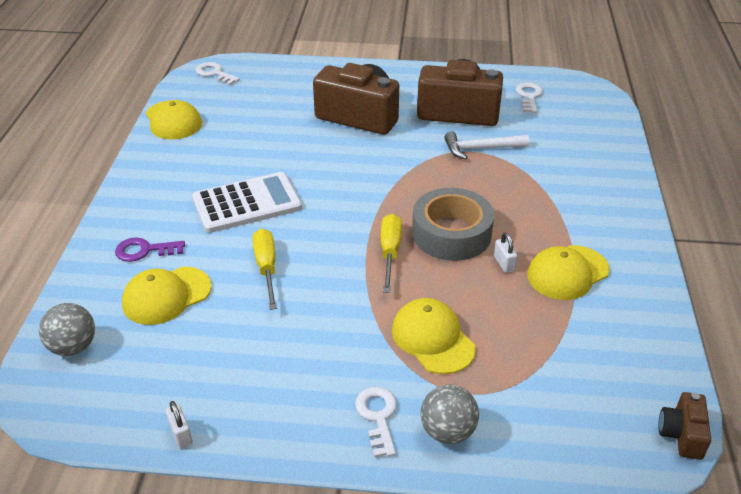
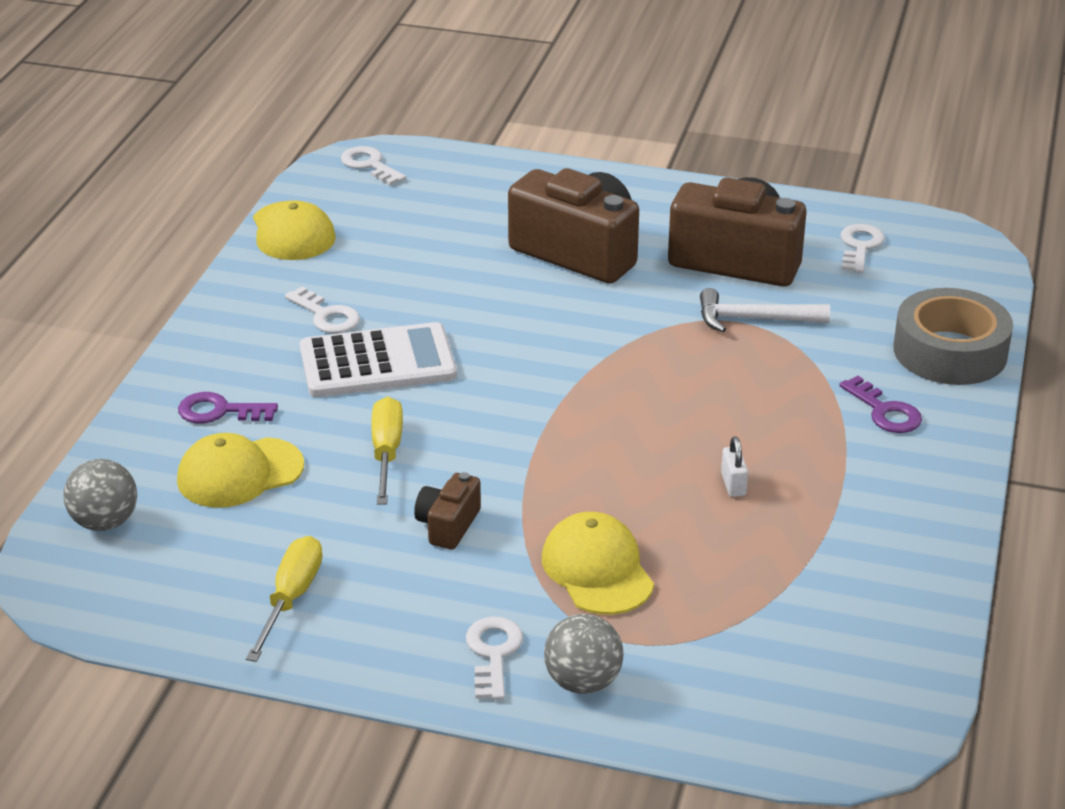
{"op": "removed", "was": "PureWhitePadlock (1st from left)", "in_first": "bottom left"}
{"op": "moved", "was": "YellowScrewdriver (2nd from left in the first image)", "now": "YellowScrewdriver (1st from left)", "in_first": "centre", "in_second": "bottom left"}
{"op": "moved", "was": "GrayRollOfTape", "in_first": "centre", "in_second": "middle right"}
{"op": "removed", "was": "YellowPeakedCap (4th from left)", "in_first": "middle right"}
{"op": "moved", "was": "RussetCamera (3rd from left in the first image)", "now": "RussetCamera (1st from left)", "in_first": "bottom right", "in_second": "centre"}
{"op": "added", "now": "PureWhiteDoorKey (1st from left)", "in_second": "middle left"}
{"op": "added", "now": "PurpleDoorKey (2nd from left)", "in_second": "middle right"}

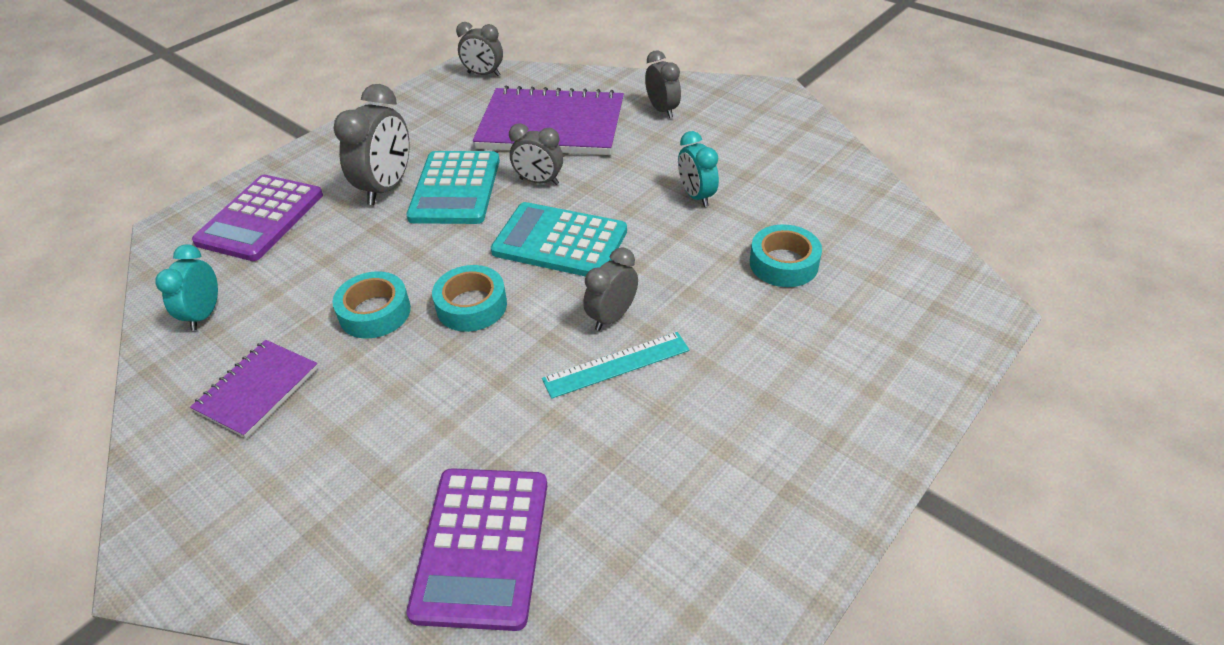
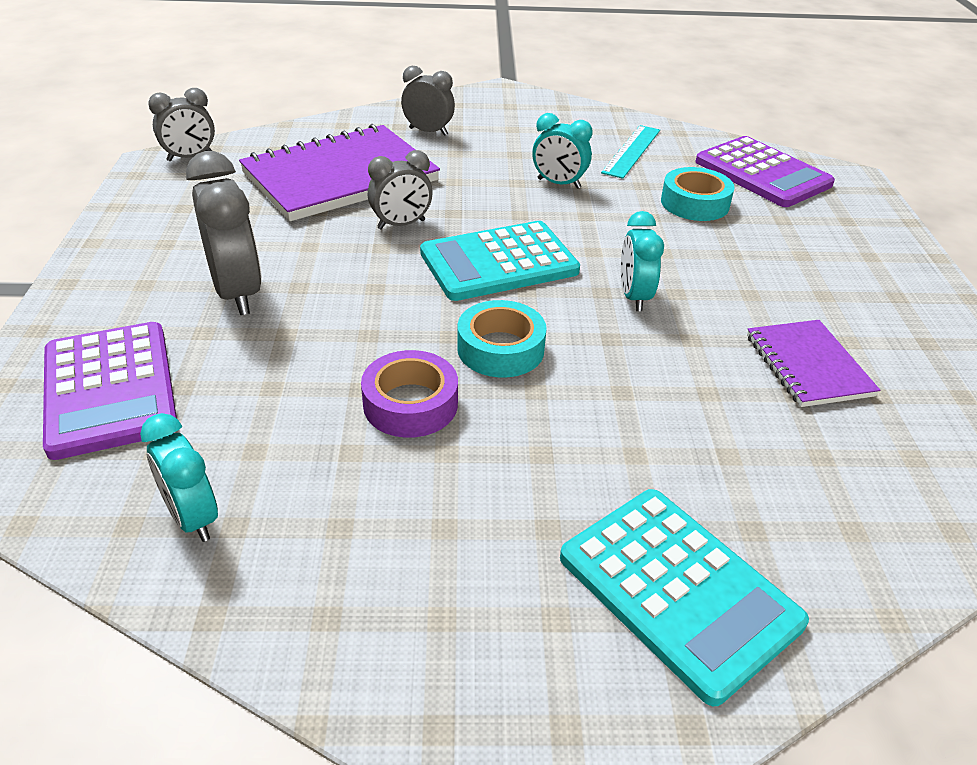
{"op": "moved", "was": "PurpleExerciseBook (1st from left in the first image)", "now": "PurpleExerciseBook (2nd from left)", "in_first": "middle left", "in_second": "middle right"}
{"op": "recoloured", "was": "AquaRollOfTape (1st from left)", "now": "PurpleRollOfTape", "in_first": "middle left", "in_second": "centre"}
{"op": "moved", "was": "AquaPocketCalculator (1st from left in the first image)", "now": "AquaPocketCalculator (2nd from left)", "in_first": "top centre", "in_second": "bottom right"}
{"op": "moved", "was": "PurplePocketCalculator (2nd from left)", "in_first": "bottom centre", "in_second": "top right"}
{"op": "moved", "was": "AquaMeasuringStick", "in_first": "centre", "in_second": "top centre"}
{"op": "recoloured", "was": "GrayClock (4th from left)", "now": "AquaClock (3rd from left)", "in_first": "centre", "in_second": "centre"}

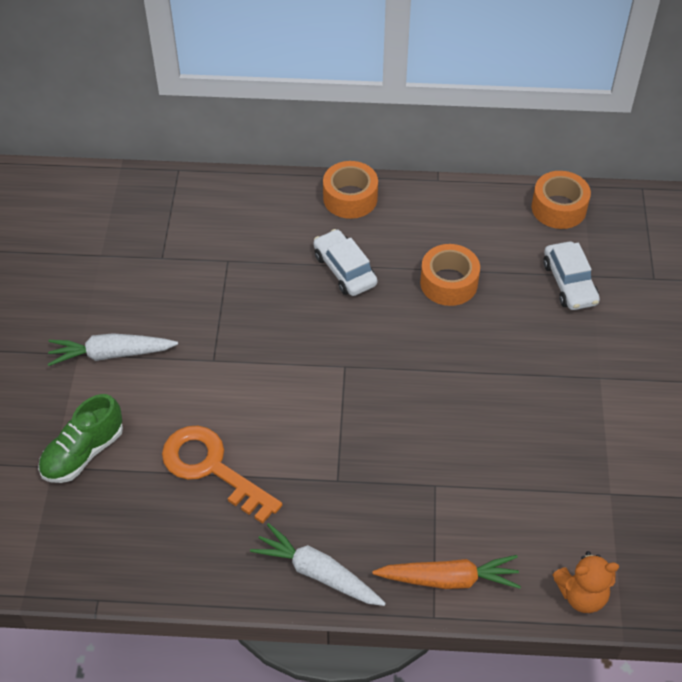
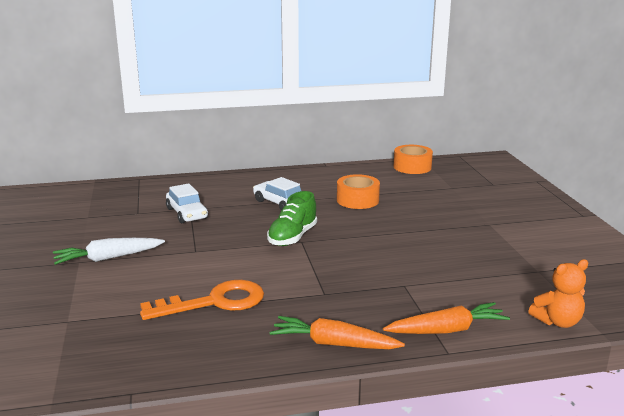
{"op": "moved", "was": "EmeraldLaceUpShoe", "in_first": "middle left", "in_second": "centre"}
{"op": "turned", "was": "OrangeColouredDoorKey", "in_first": "bottom left", "in_second": "bottom left", "clockwise": 135}
{"op": "recoloured", "was": "PureWhiteCarrot (2nd from left)", "now": "OrangeColouredCarrot (1st from left)", "in_first": "bottom centre", "in_second": "bottom centre"}
{"op": "removed", "was": "OrangeColouredRollOfTape (1st from left)", "in_first": "top centre"}
{"op": "moved", "was": "PureWhiteCar (2nd from left in the first image)", "now": "PureWhiteCar (1st from left)", "in_first": "middle right", "in_second": "middle left"}

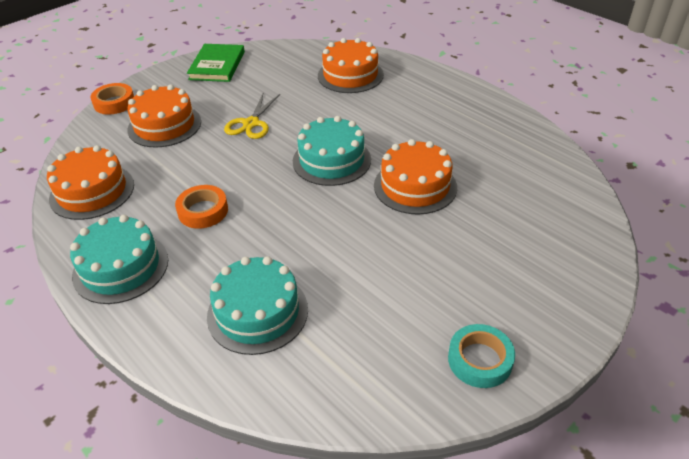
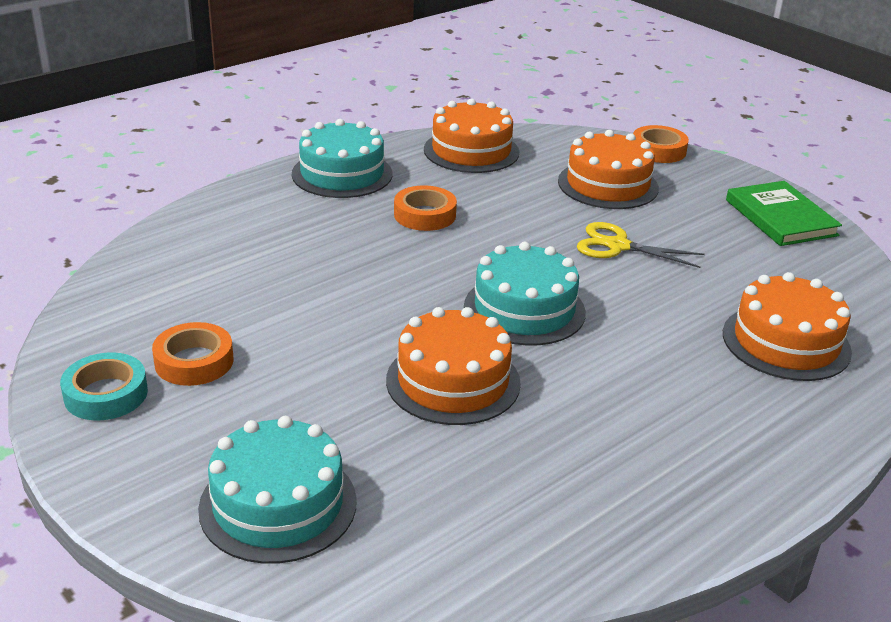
{"op": "turned", "was": "EmeraldHardback", "in_first": "top left", "in_second": "middle right", "clockwise": 60}
{"op": "moved", "was": "AquaCake (2nd from left in the first image)", "now": "AquaCake (1st from left)", "in_first": "centre", "in_second": "bottom left"}
{"op": "added", "now": "OrangeColouredRollOfTape (1st from left)", "in_second": "middle left"}

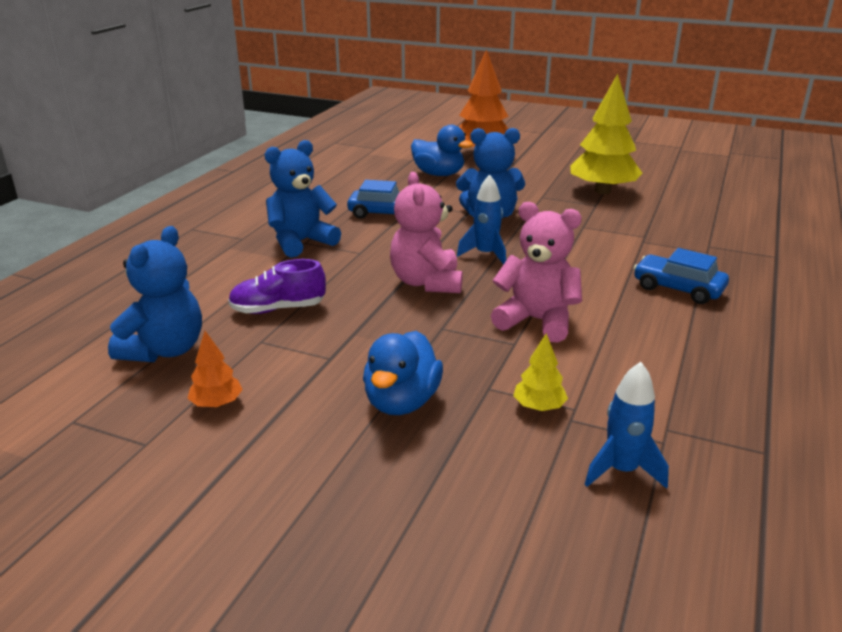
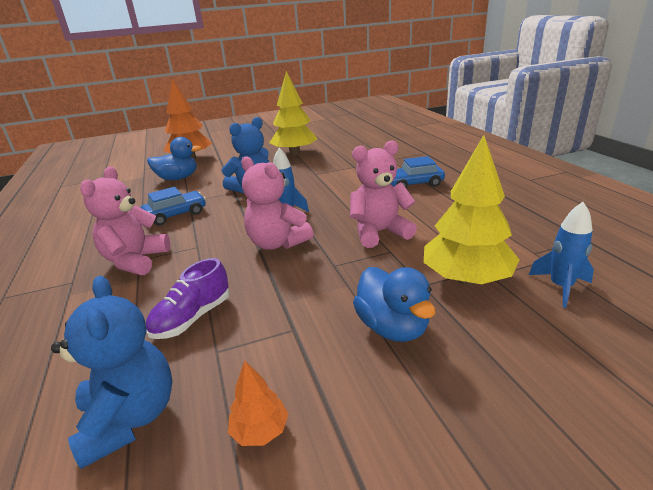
{"op": "recoloured", "was": "BlueTeddyBear (2nd from left)", "now": "RosePinkTeddyBear (1st from left)", "in_first": "top centre", "in_second": "middle left"}
{"op": "resized", "was": "YellowToyTree (1st from left in the first image)", "in_first": "centre", "in_second": "middle right", "ratio": 2.19}

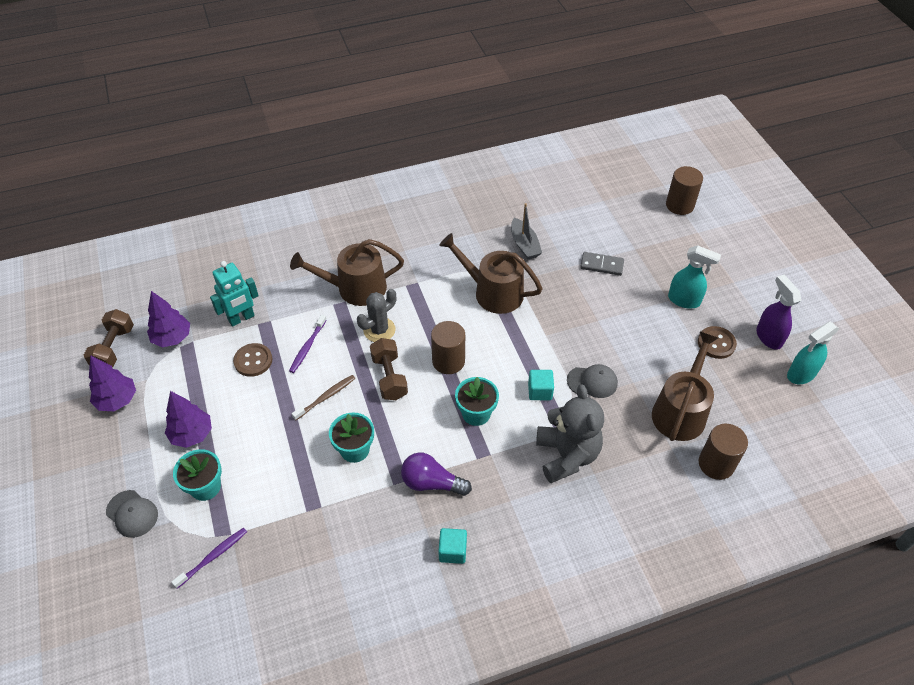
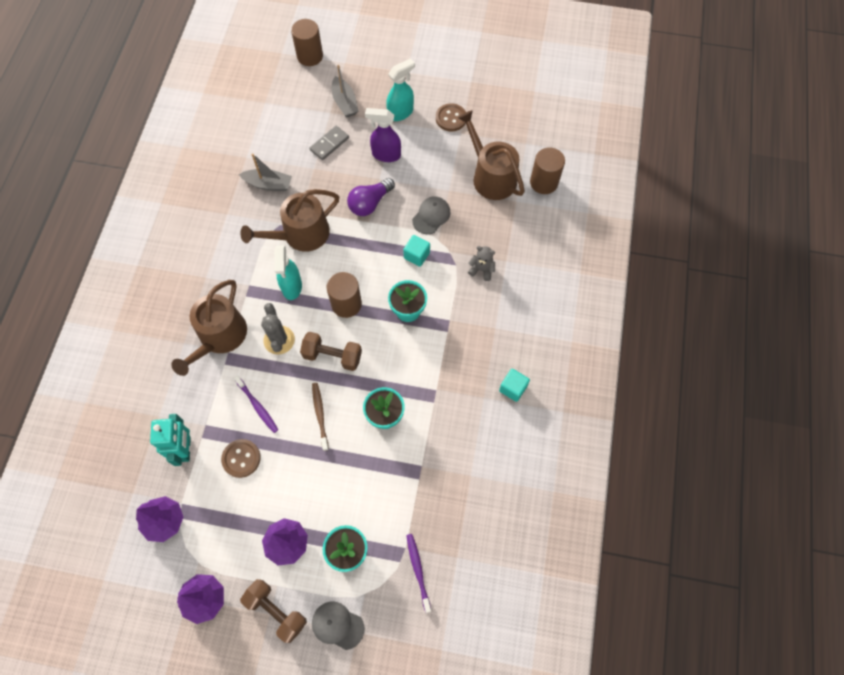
{"op": "moved", "was": "RussetDumbbell (1st from left)", "in_first": "middle left", "in_second": "bottom left"}
{"op": "turned", "was": "GrayPeakedCap (1st from left)", "in_first": "bottom left", "in_second": "bottom centre", "clockwise": -135}
{"op": "moved", "was": "PurpleBulb", "in_first": "bottom centre", "in_second": "top centre"}
{"op": "resized", "was": "GrayTeddyBear", "in_first": "centre", "in_second": "centre", "ratio": 0.47}
{"op": "moved", "was": "PurpleSprayer", "in_first": "middle right", "in_second": "top centre"}
{"op": "moved", "was": "AquaSprayer (2nd from left in the first image)", "now": "AquaSprayer (1st from left)", "in_first": "middle right", "in_second": "centre"}
{"op": "added", "now": "GrayToyBoat (2nd from left)", "in_second": "top centre"}

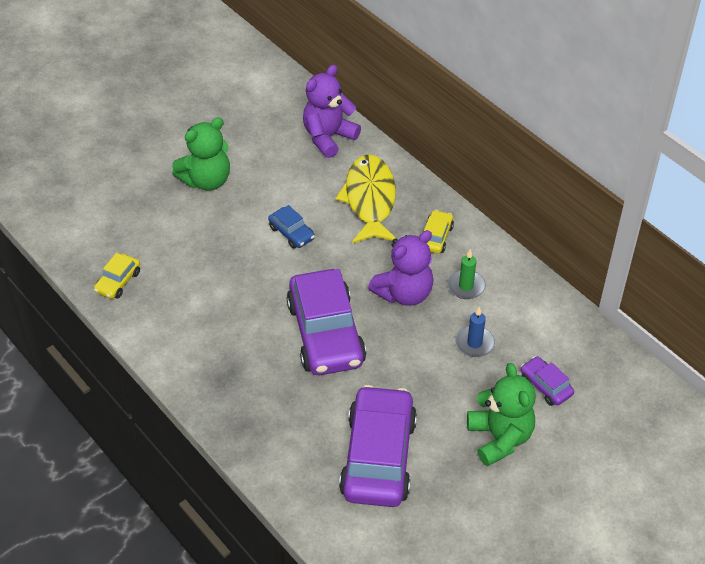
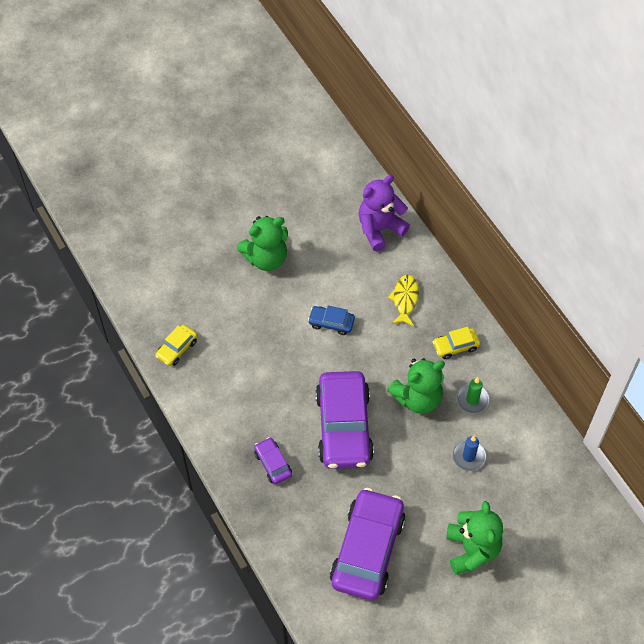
{"op": "turned", "was": "BlueCar", "in_first": "centre", "in_second": "centre", "clockwise": 135}
{"op": "resized", "was": "YellowFishFigure", "in_first": "centre", "in_second": "centre", "ratio": 0.56}
{"op": "recoloured", "was": "PurpleTeddyBear (2nd from left)", "now": "EmeraldTeddyBear (2nd from left)", "in_first": "centre", "in_second": "centre"}
{"op": "turned", "was": "YellowCar (2nd from left)", "in_first": "centre", "in_second": "middle right", "clockwise": -135}
{"op": "moved", "was": "PurpleCar (3rd from left in the first image)", "now": "PurpleCar (1st from left)", "in_first": "bottom right", "in_second": "bottom centre"}

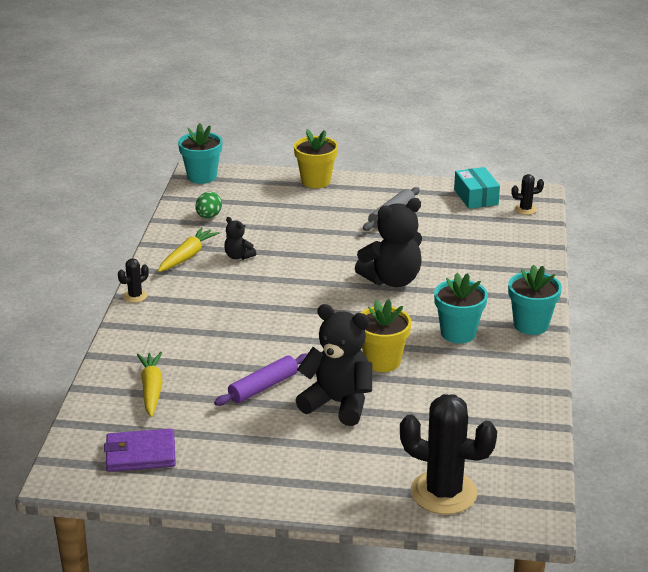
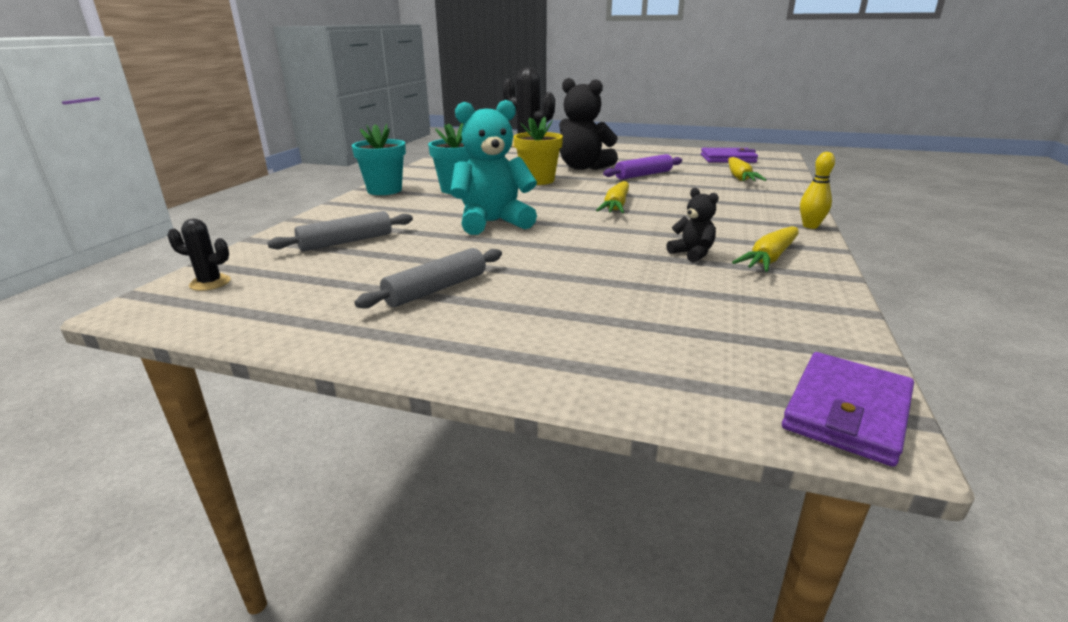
{"op": "replaced", "was": "EbonyCactus (1st from left)", "now": "YellowTenpin", "in_first": "middle left", "in_second": "top right"}
{"op": "replaced", "was": "AquaPottedPlant (1st from left)", "now": "PurpleCardWallet (2nd from left)", "in_first": "top left", "in_second": "middle right"}
{"op": "removed", "was": "EmeraldToyEgg", "in_first": "middle left"}
{"op": "removed", "was": "YellowPottedPlant (1st from left)", "in_first": "top centre"}
{"op": "recoloured", "was": "EbonyTeddyBear (3rd from left)", "now": "AquaTeddyBear", "in_first": "centre", "in_second": "top centre"}
{"op": "removed", "was": "AquaBox", "in_first": "top right"}
{"op": "added", "now": "GrayPastryRoller (1st from left)", "in_second": "middle left"}
{"op": "added", "now": "YellowCarrot (1st from left)", "in_second": "top centre"}

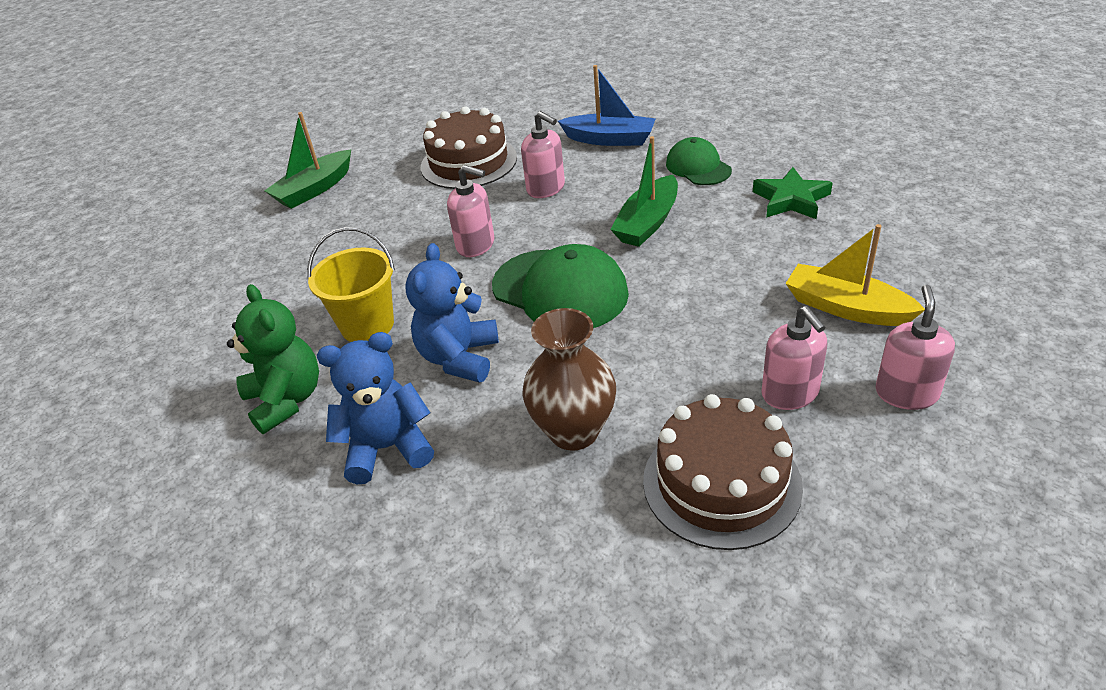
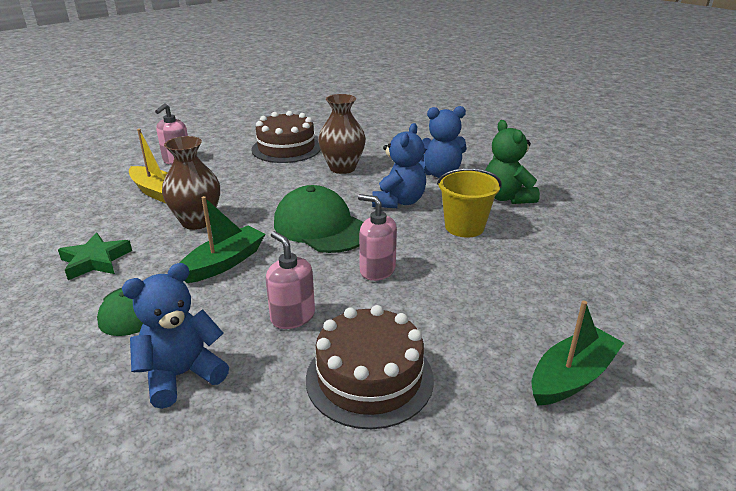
{"op": "replaced", "was": "BlueToyBoat", "now": "BlueTeddyBear (1st from left)", "in_first": "top centre", "in_second": "bottom left"}
{"op": "removed", "was": "RosePinkSoapDispenser (3rd from left)", "in_first": "middle right"}
{"op": "added", "now": "RussetVase (1st from left)", "in_second": "middle left"}

